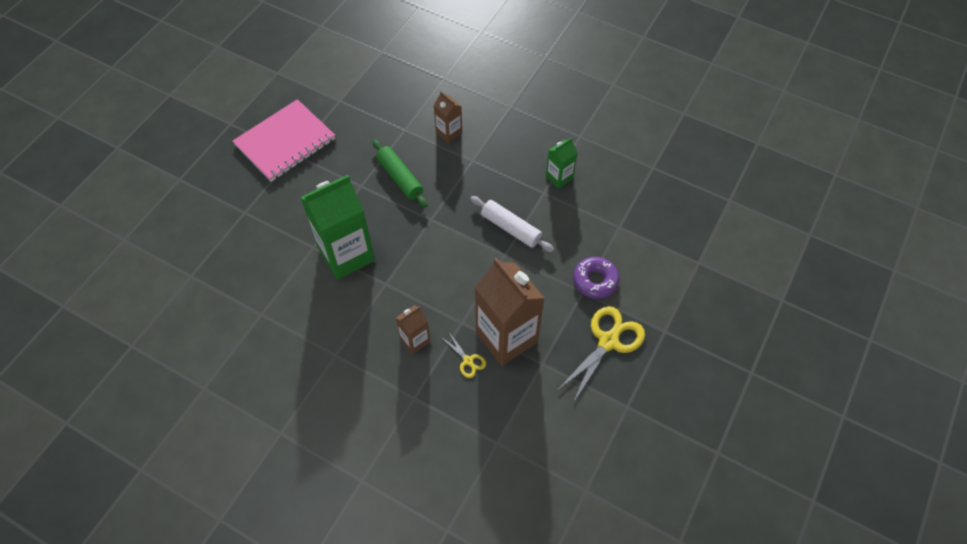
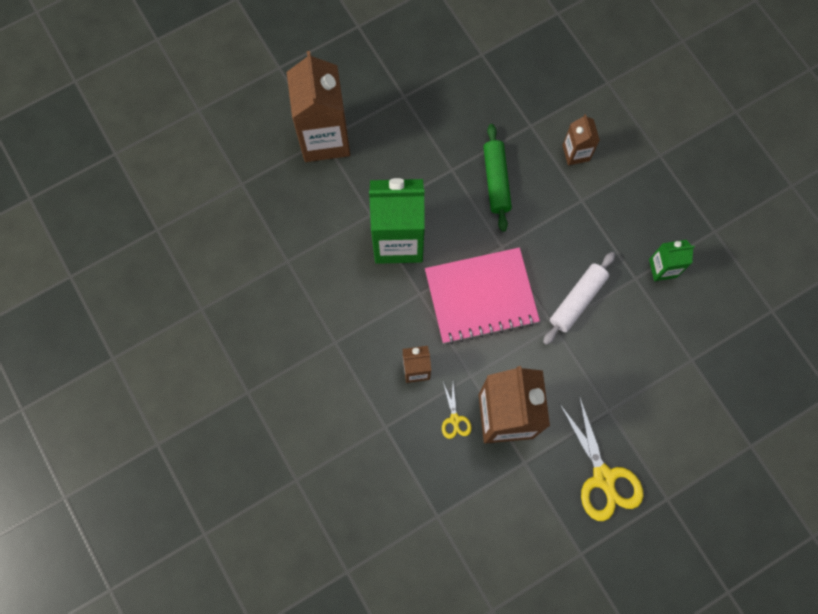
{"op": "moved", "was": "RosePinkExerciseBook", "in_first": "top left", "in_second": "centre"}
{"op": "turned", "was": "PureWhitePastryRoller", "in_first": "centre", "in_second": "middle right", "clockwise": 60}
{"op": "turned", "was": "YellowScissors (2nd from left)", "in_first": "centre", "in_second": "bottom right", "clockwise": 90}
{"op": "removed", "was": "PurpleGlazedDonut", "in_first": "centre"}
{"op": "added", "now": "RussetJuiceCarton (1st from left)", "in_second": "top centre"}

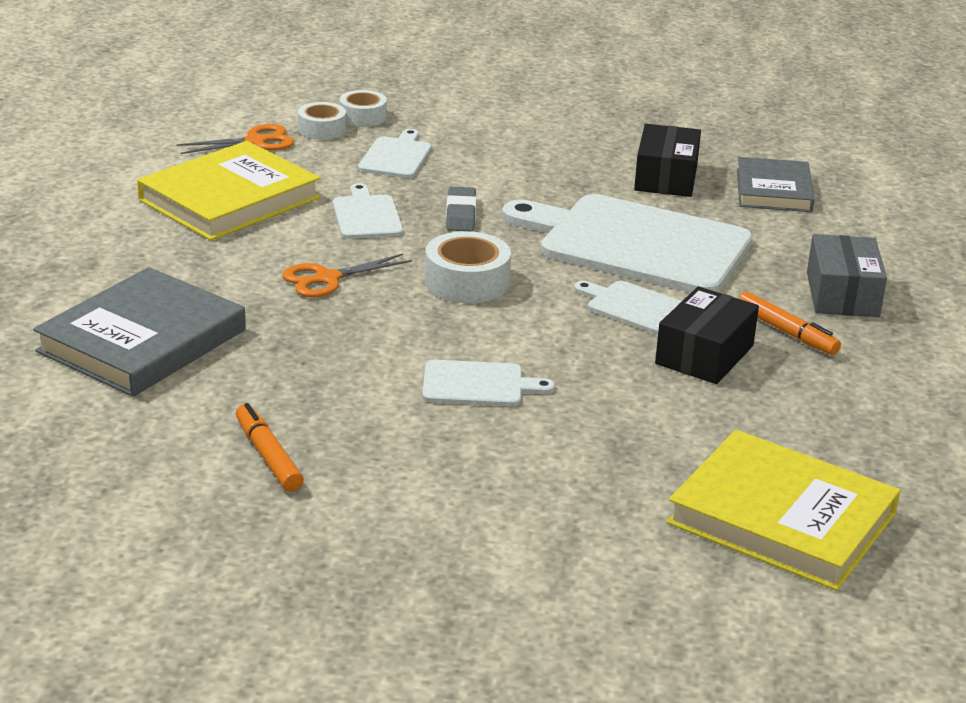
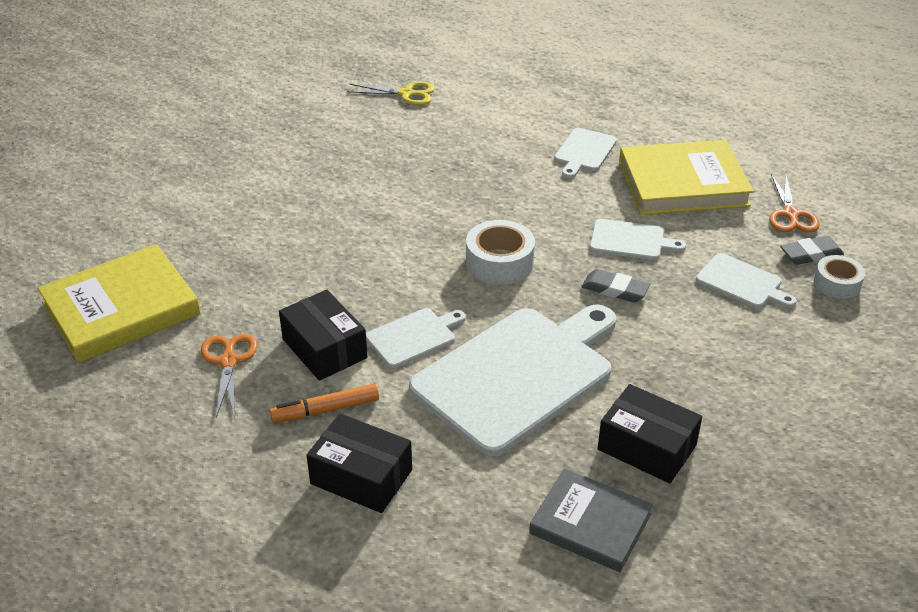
{"op": "removed", "was": "GrayHardback (1st from left)", "in_first": "middle left"}
{"op": "turned", "was": "YellowHardback (1st from left in the first image)", "in_first": "top left", "in_second": "top right", "clockwise": -75}
{"op": "removed", "was": "OrangeColouredMarkerPen (1st from left)", "in_first": "middle left"}
{"op": "moved", "was": "OrangeColouredScissors (2nd from left in the first image)", "now": "OrangeColouredScissors (1st from left)", "in_first": "centre", "in_second": "middle left"}
{"op": "replaced", "was": "PureWhiteRollOfTape (1st from left)", "now": "GrayGumEraser (2nd from left)", "in_first": "top centre", "in_second": "middle right"}
{"op": "moved", "was": "PureWhiteBreadBoard (3rd from left)", "in_first": "centre", "in_second": "top centre"}
{"op": "recoloured", "was": "GrayBox", "now": "EbonyBox (2nd from left)", "in_first": "middle right", "in_second": "bottom centre"}
{"op": "added", "now": "YellowScissors", "in_second": "top centre"}

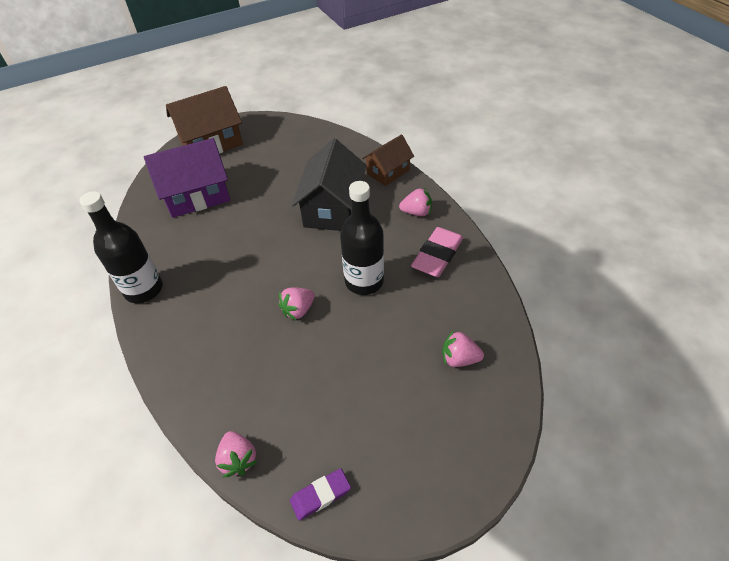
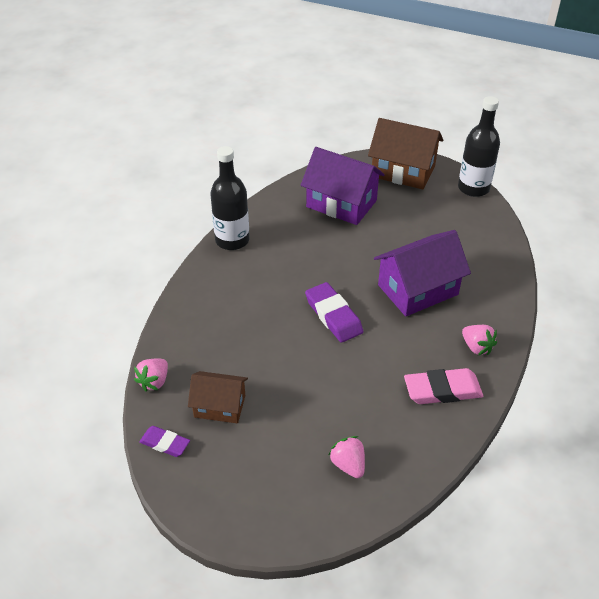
{"op": "removed", "was": "RosePinkBerry (2nd from left)", "in_first": "centre"}
{"op": "recoloured", "was": "EbonyHouse", "now": "PurpleHouse (2nd from left)", "in_first": "top centre", "in_second": "middle right"}
{"op": "moved", "was": "EbonyBottle (2nd from left)", "in_first": "centre", "in_second": "top right"}
{"op": "moved", "was": "RussetHouse (2nd from left in the first image)", "now": "RussetHouse (1st from left)", "in_first": "top centre", "in_second": "centre"}
{"op": "added", "now": "PurpleGumEraser (2nd from left)", "in_second": "centre"}

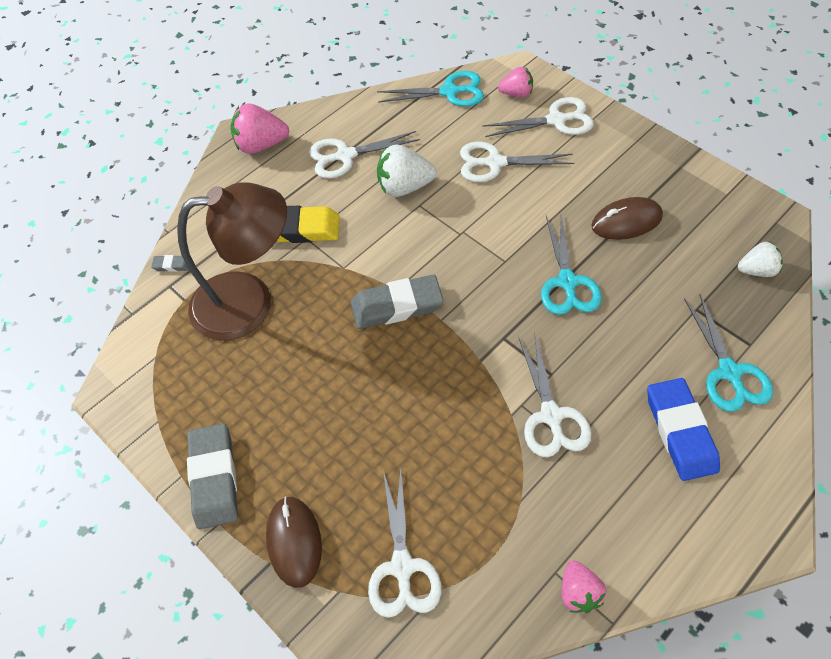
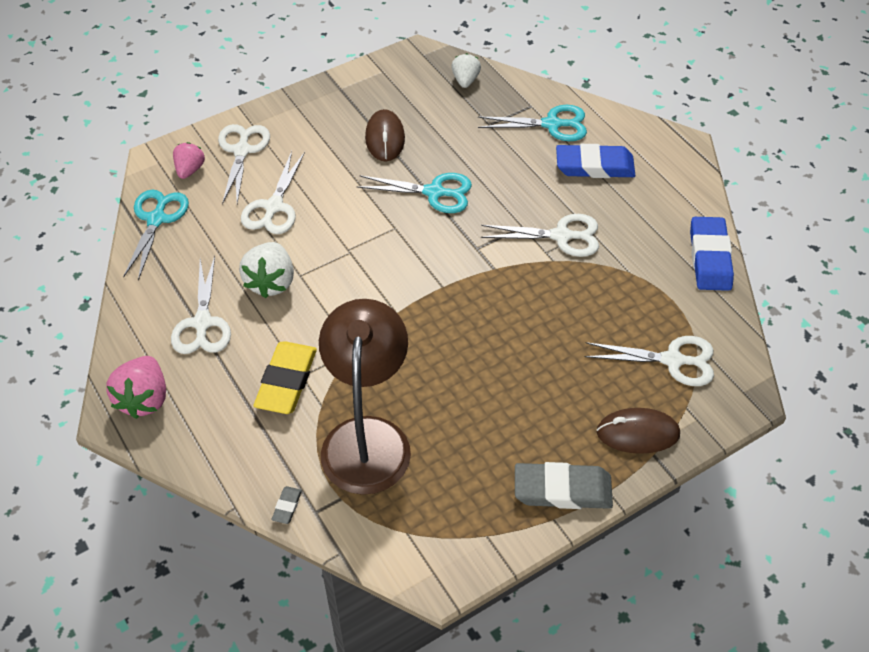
{"op": "removed", "was": "GrayGumEraser (3rd from left)", "in_first": "centre"}
{"op": "replaced", "was": "RosePinkBerry (3rd from left)", "now": "BlueGumEraser (2nd from left)", "in_first": "bottom right", "in_second": "middle right"}

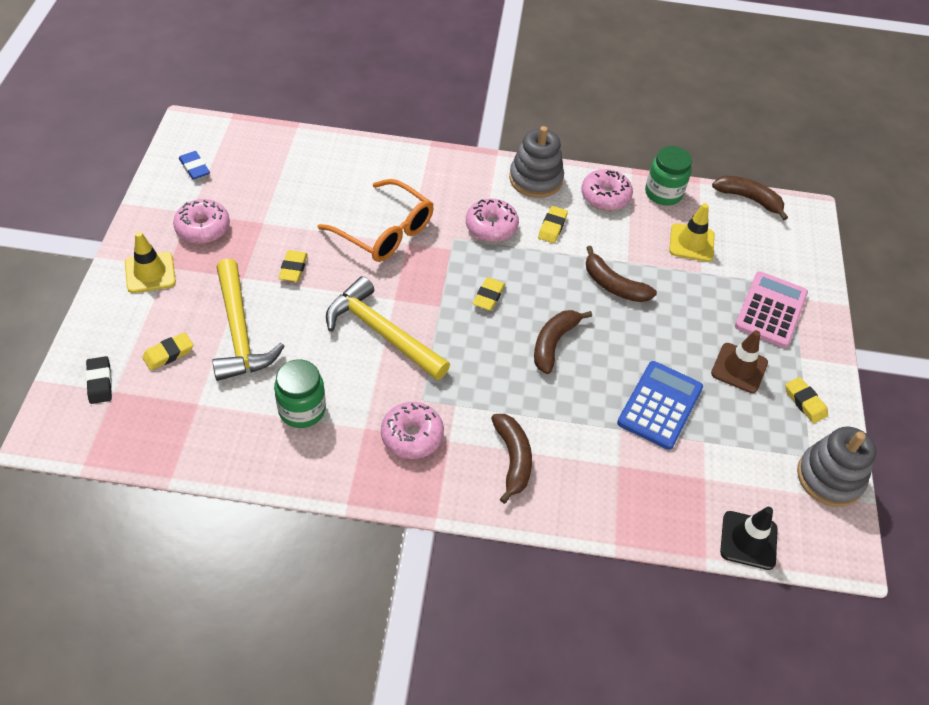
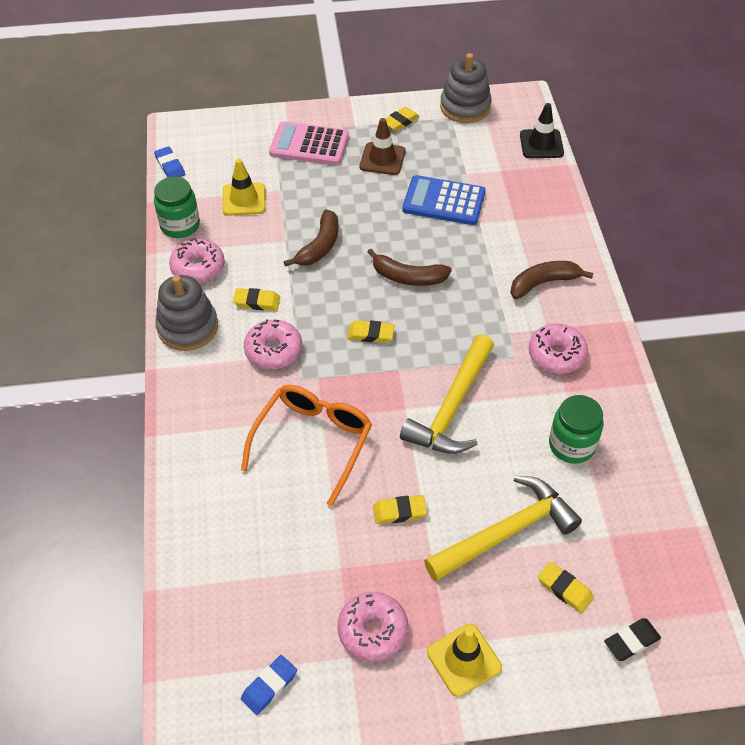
{"op": "replaced", "was": "RussetBananaFruit (4th from left)", "now": "BlueGumEraser (1st from left)", "in_first": "top right", "in_second": "top left"}

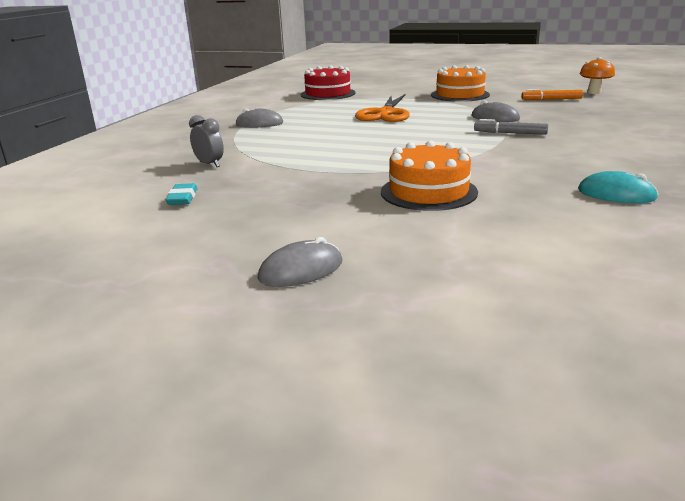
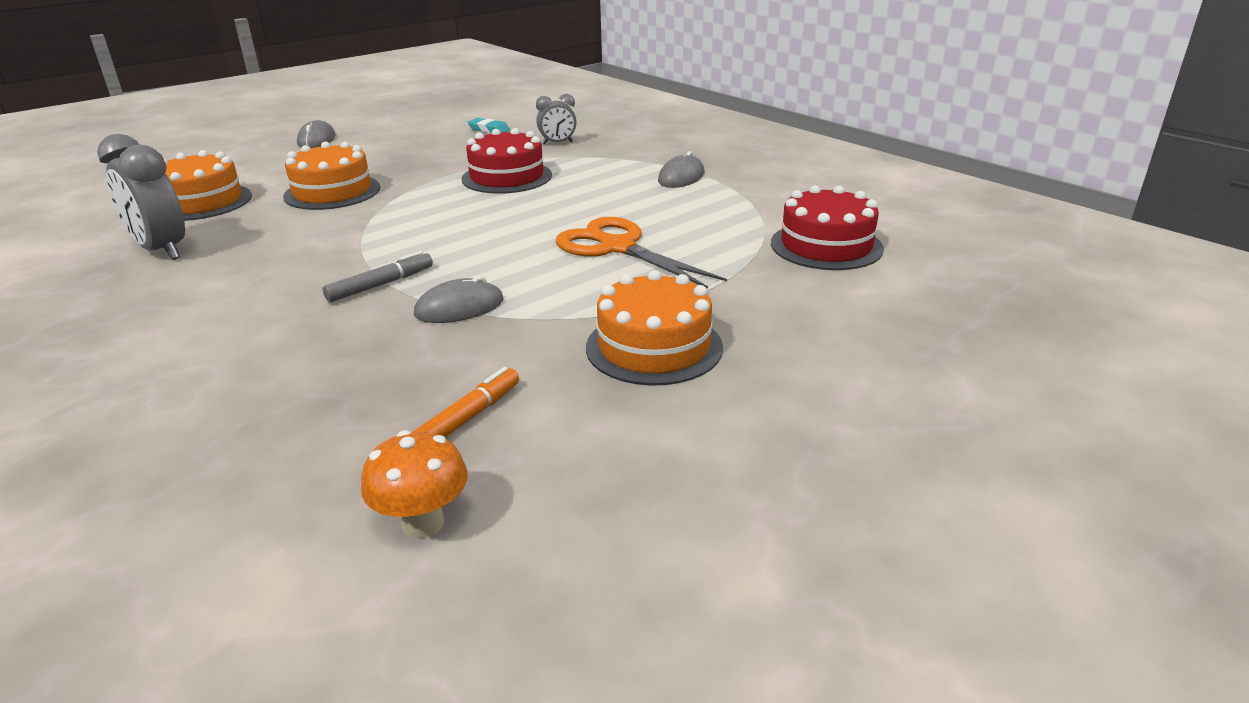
{"op": "replaced", "was": "AquaPcMouse", "now": "GrayClock (1st from left)", "in_first": "middle right", "in_second": "top left"}
{"op": "added", "now": "OrangeColouredCake (1st from left)", "in_second": "top left"}
{"op": "added", "now": "RedCake (1st from left)", "in_second": "top centre"}

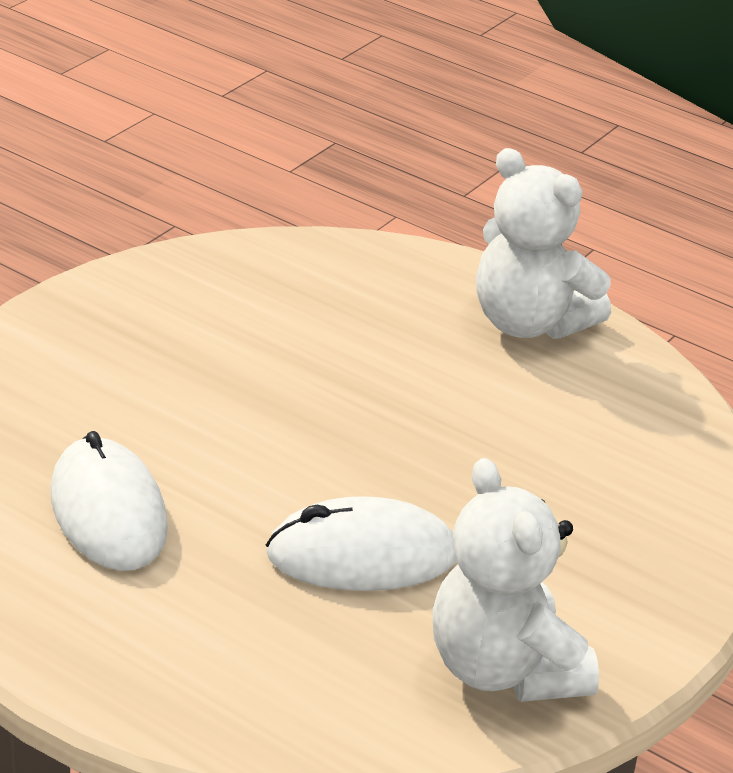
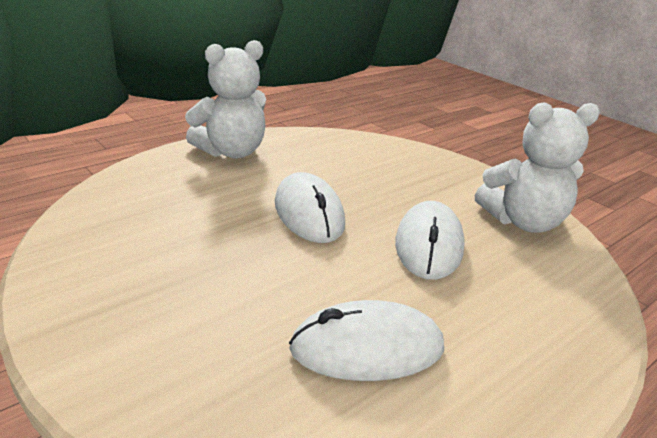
{"op": "added", "now": "PureWhitePcMouse (1st from left)", "in_second": "centre"}

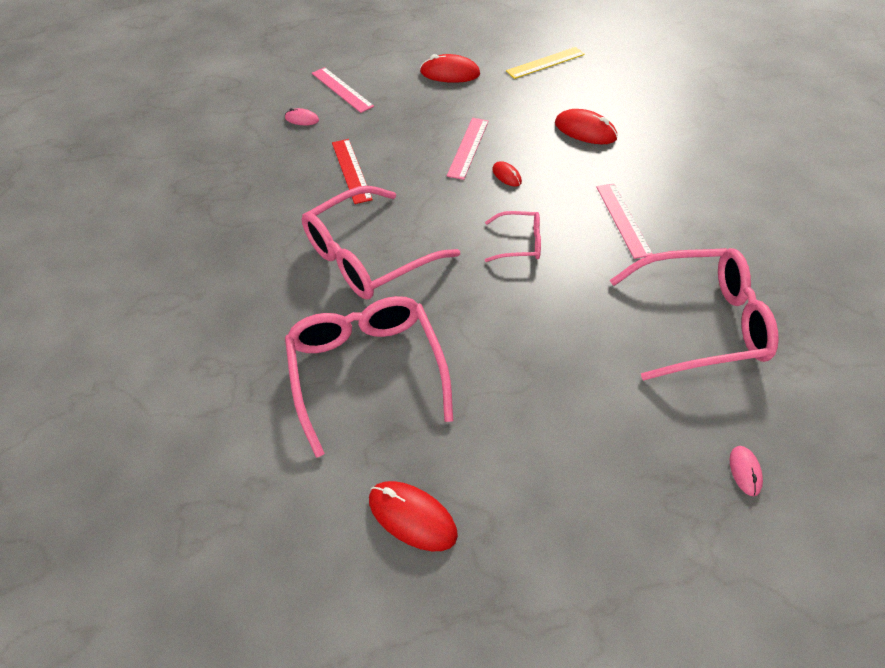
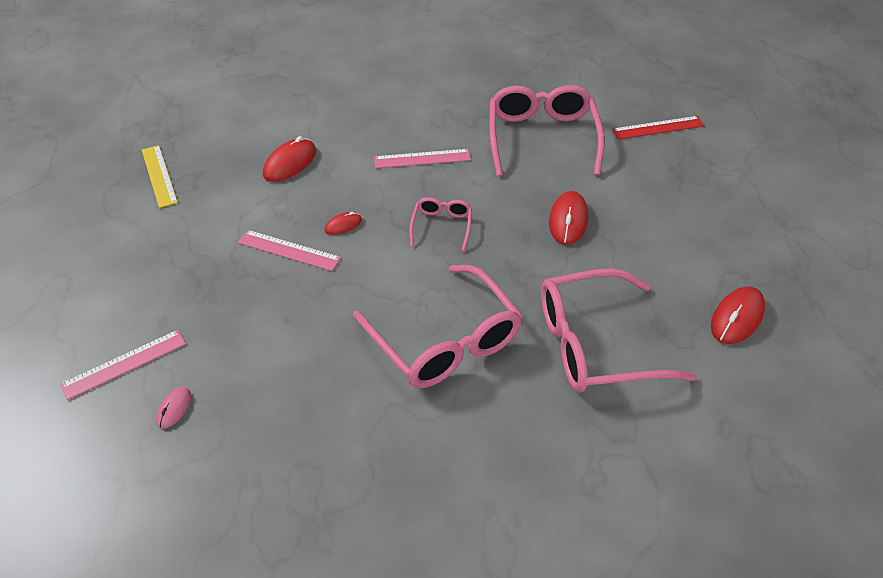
{"op": "moved", "was": "RedMeasuringStick", "in_first": "top centre", "in_second": "top right"}
{"op": "moved", "was": "RedPcMouse (2nd from left in the first image)", "now": "RedPcMouse (3rd from left)", "in_first": "top centre", "in_second": "centre"}
{"op": "removed", "was": "RosePinkPcMouse (2nd from left)", "in_first": "bottom right"}

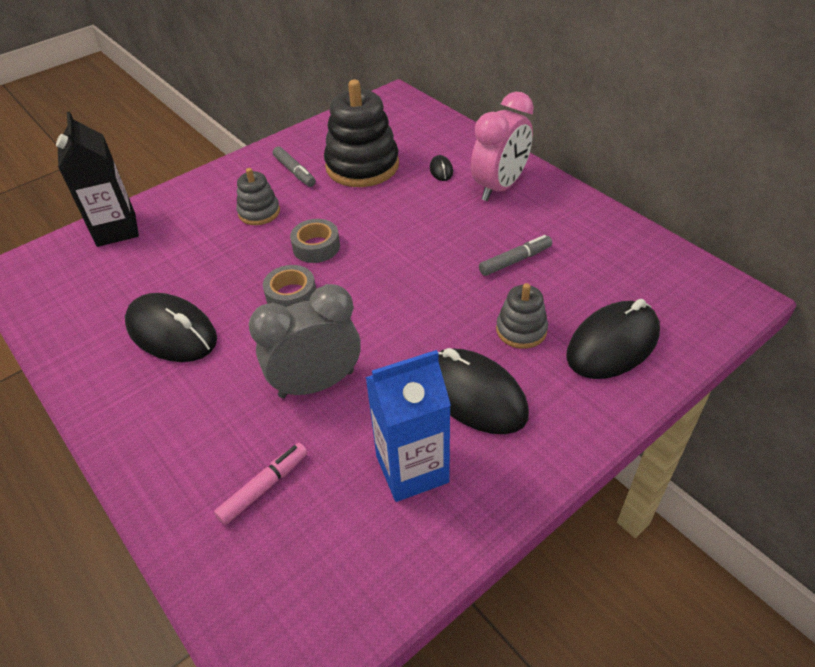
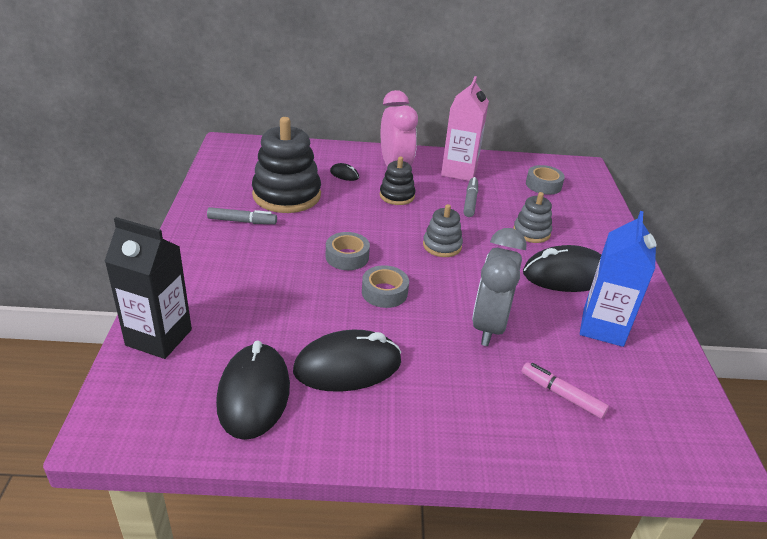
{"op": "turned", "was": "RosePinkMarkerPen", "in_first": "bottom left", "in_second": "bottom right", "clockwise": -45}
{"op": "moved", "was": "GrayRingStacker (1st from left)", "in_first": "top left", "in_second": "centre"}
{"op": "moved", "was": "EbonyPcMouse (4th from left in the first image)", "now": "EbonyPcMouse (1st from left)", "in_first": "middle right", "in_second": "bottom left"}
{"op": "added", "now": "EbonyRingStacker (2nd from left)", "in_second": "centre"}
{"op": "added", "now": "RosePinkJuiceCarton", "in_second": "top centre"}
{"op": "added", "now": "GrayRollOfTape (3rd from left)", "in_second": "middle right"}

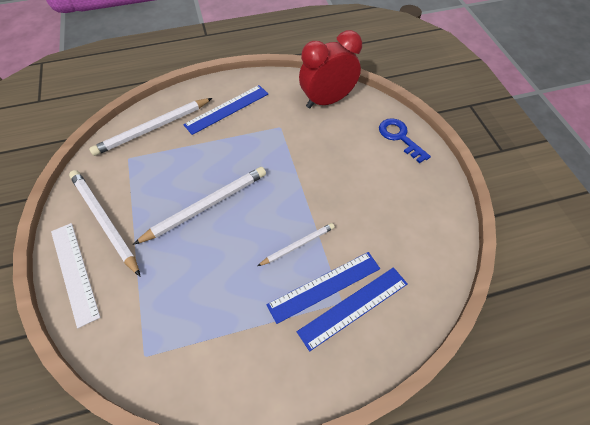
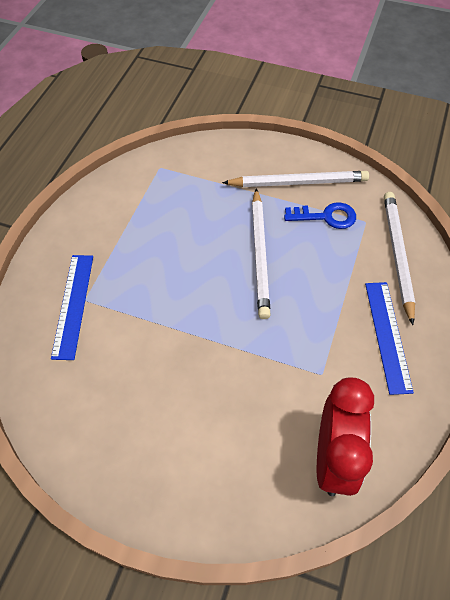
{"op": "removed", "was": "PureWhiteMeasuringStick", "in_first": "middle left"}
{"op": "removed", "was": "PureWhiteLeadPencil (4th from left)", "in_first": "centre"}
{"op": "removed", "was": "BlueMeasuringStick (2nd from left)", "in_first": "bottom centre"}
{"op": "moved", "was": "BlueDoorKey", "in_first": "top right", "in_second": "middle right"}

